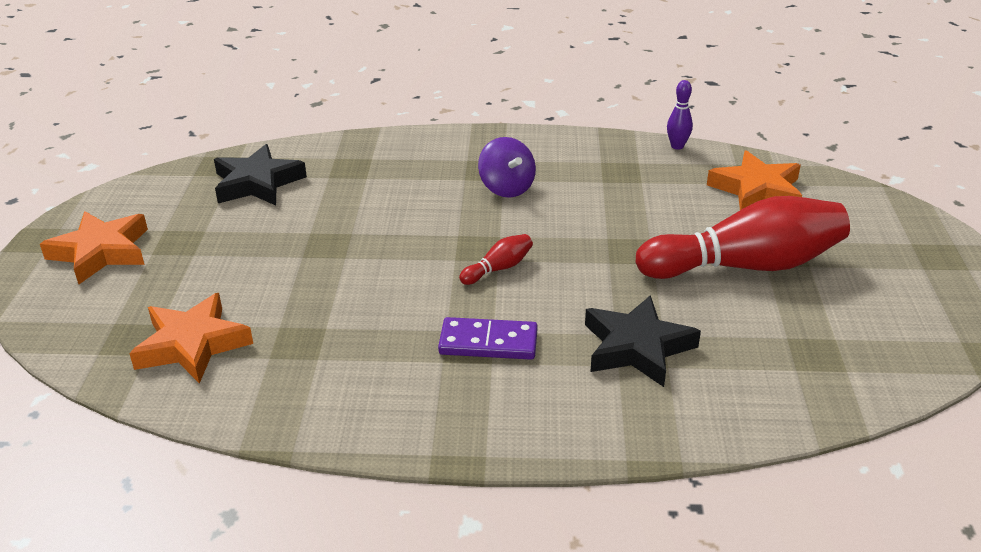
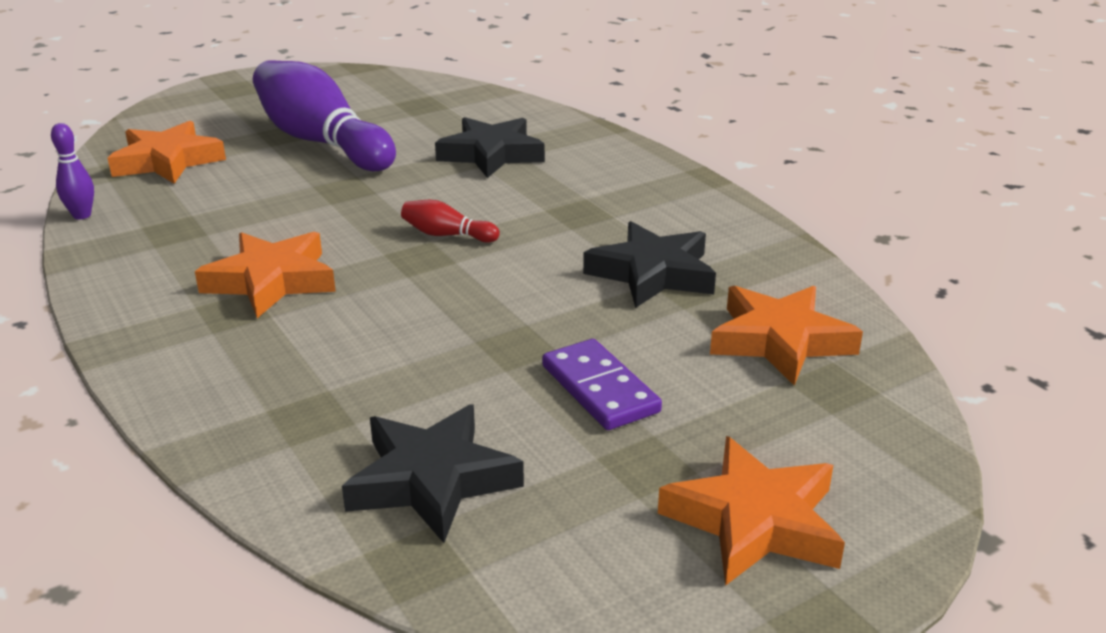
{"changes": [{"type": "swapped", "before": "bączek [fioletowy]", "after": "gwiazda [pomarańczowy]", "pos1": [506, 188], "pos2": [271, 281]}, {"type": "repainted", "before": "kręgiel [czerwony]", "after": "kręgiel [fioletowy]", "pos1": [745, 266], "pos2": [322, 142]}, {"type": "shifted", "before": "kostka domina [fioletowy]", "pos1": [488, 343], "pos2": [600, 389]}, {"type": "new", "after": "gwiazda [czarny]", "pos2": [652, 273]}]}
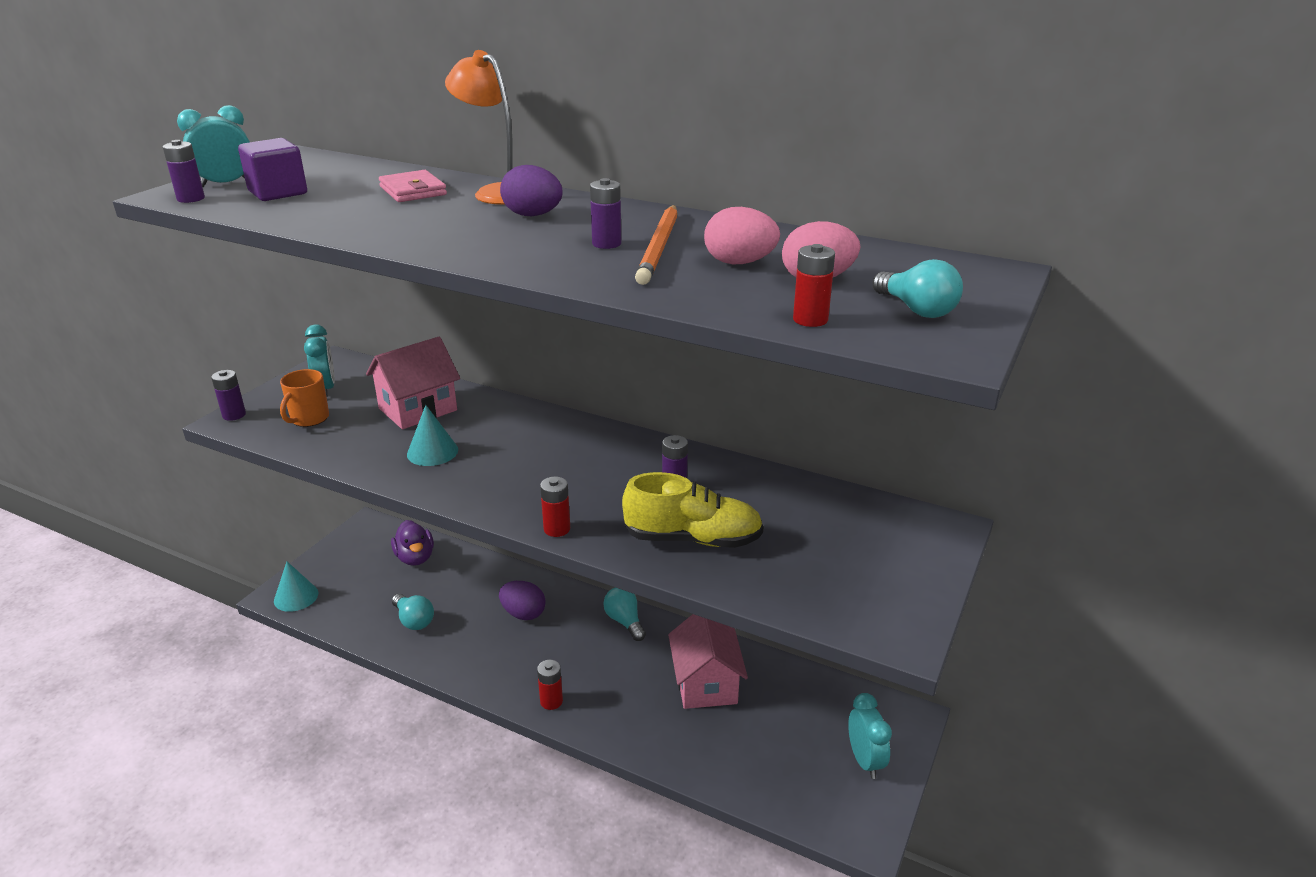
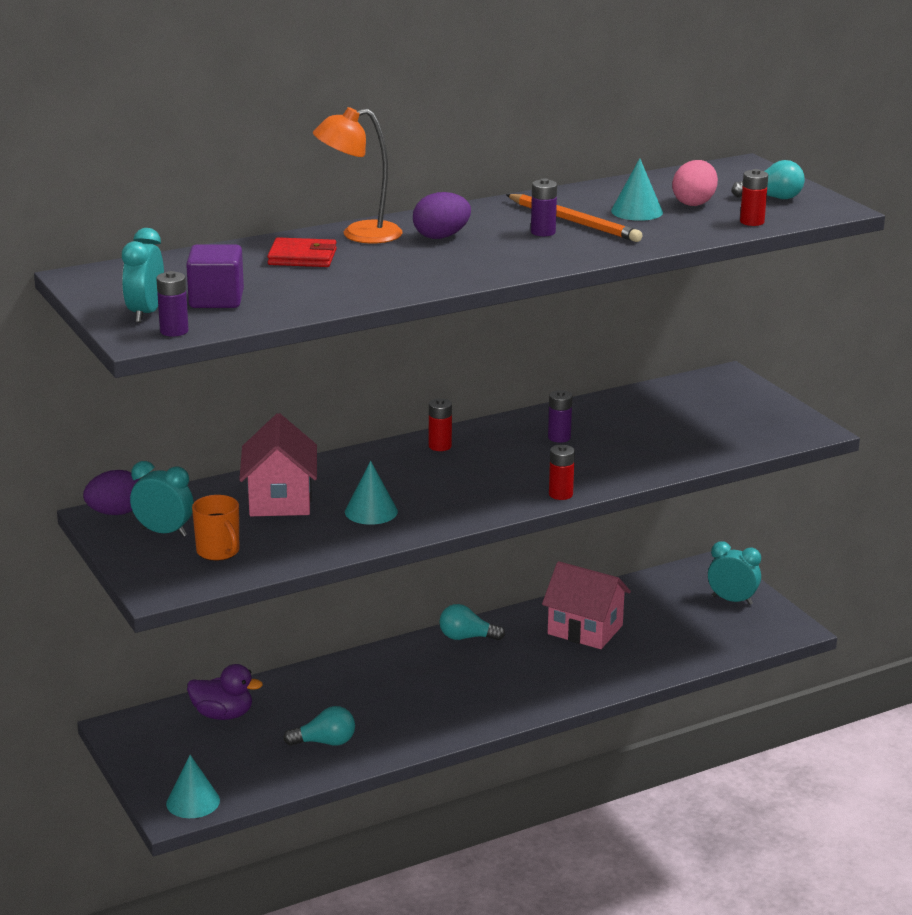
{"changes": [{"type": "repainted", "before": "portfel [różowy]", "after": "portfel [czerwony]", "pos1": [413, 191], "pos2": [302, 257]}, {"type": "swapped", "before": "jajko [różowy]", "after": "stożek [turkusowy]", "pos1": [739, 263], "pos2": [637, 211]}, {"type": "gone", "before": "bateria [fioletowy]", "pos1": [234, 415]}, {"type": "gone", "before": "but [żółty]", "pos1": [693, 539]}, {"type": "shifted", "before": "jajko [fioletowy]", "pos1": [523, 614], "pos2": [115, 513]}, {"type": "shifted", "before": "bateria [czerwony]", "pos1": [551, 701], "pos2": [440, 446]}]}
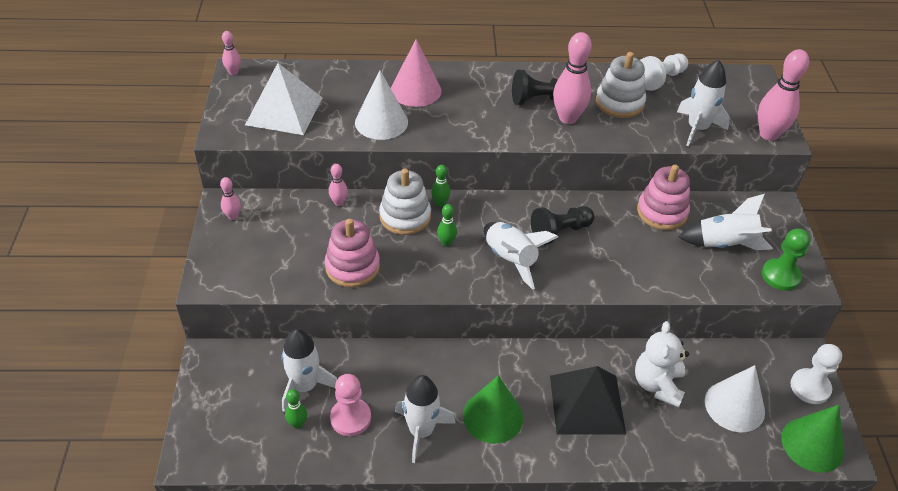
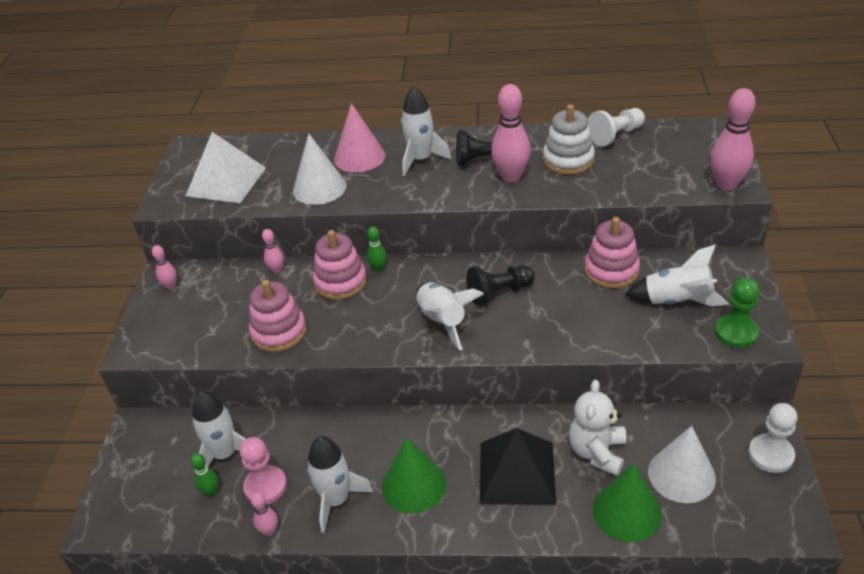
{"changes": [{"type": "shifted", "before": "kręgiel [różowy]", "pos1": [233, 72], "pos2": [269, 531]}, {"type": "shifted", "before": "rakieta [biały]", "pos1": [697, 128], "pos2": [421, 159]}, {"type": "repainted", "before": "zabawka nakładanka [biały]", "after": "zabawka nakładanka [różowy]", "pos1": [405, 216], "pos2": [340, 282]}, {"type": "gone", "before": "kręgiel [zielony]", "pos1": [446, 243]}, {"type": "shifted", "before": "stożek [zielony]", "pos1": [812, 444], "pos2": [627, 512]}]}
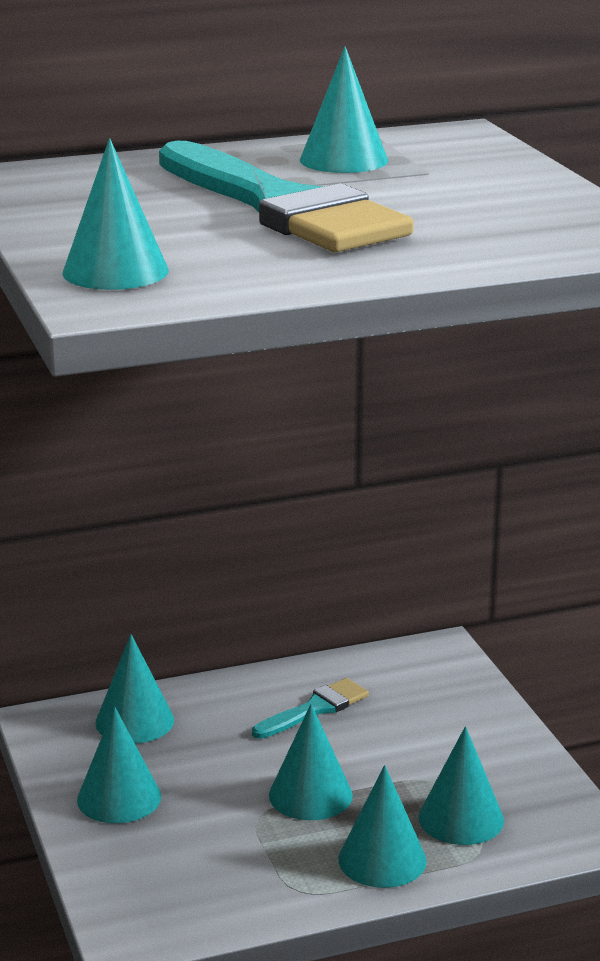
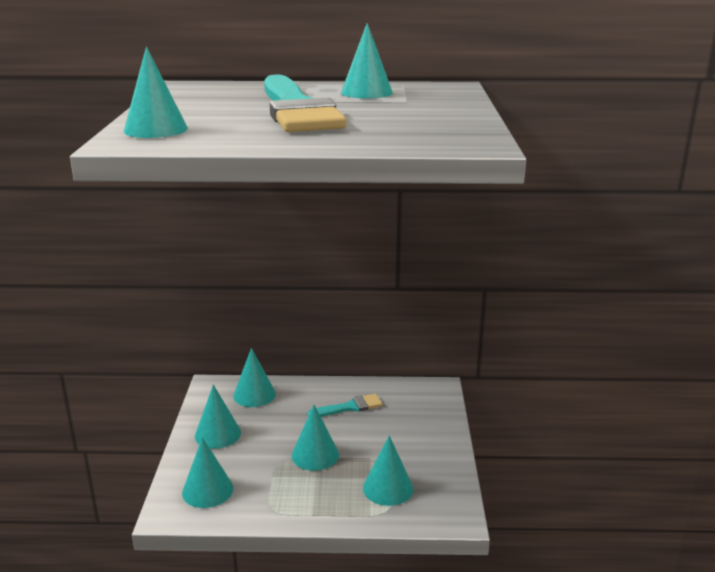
{"changes": [{"type": "shifted", "before": "stożek [turkusowy]", "pos1": [382, 859], "pos2": [207, 490]}]}
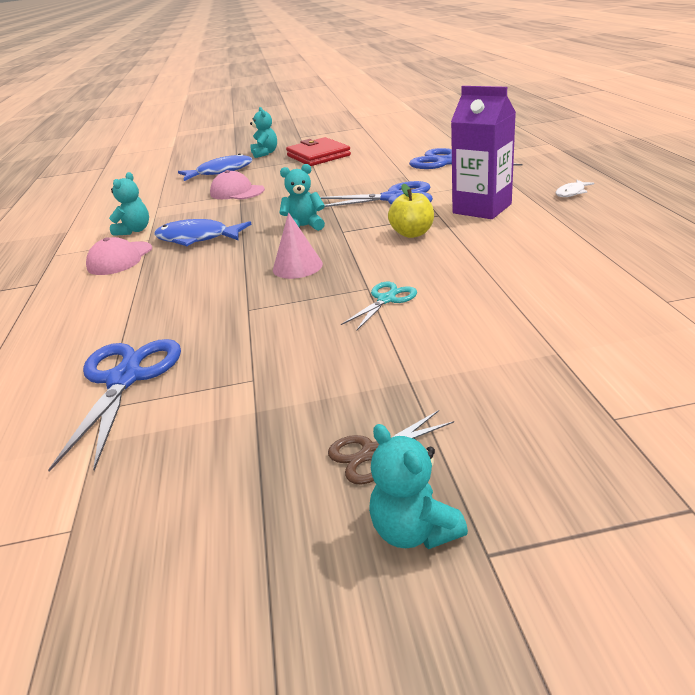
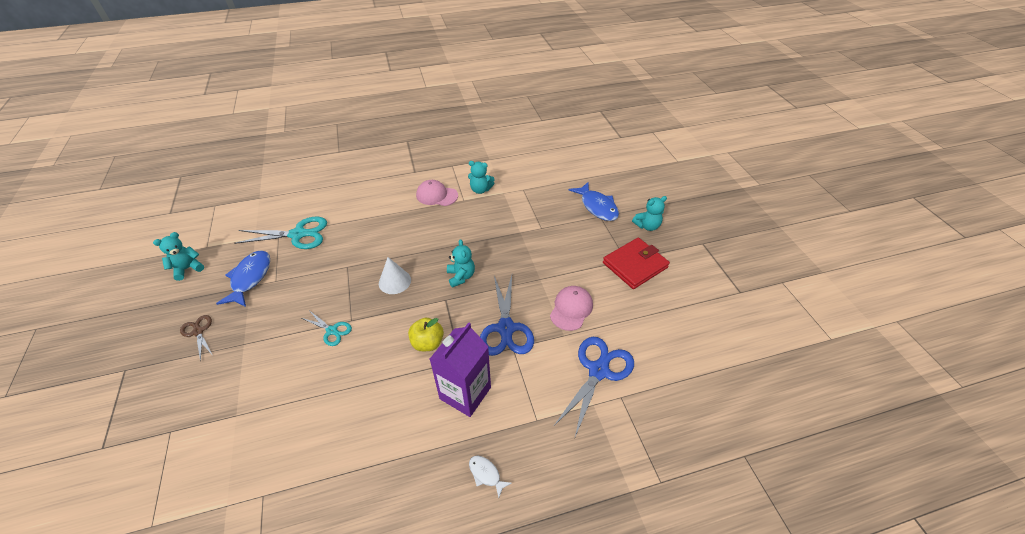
{"changes": [{"type": "shifted", "before": "czapka [różowy]", "pos1": [237, 192], "pos2": [571, 309]}, {"type": "repainted", "before": "stożek [różowy]", "after": "stożek [biały]", "pos1": [297, 266], "pos2": [394, 281]}, {"type": "shifted", "before": "ryba [niebieski]", "pos1": [197, 238], "pos2": [250, 278]}, {"type": "repainted", "before": "nożyczki [niebieski]", "after": "nożyczki [turkusowy]", "pos1": [125, 379], "pos2": [298, 234]}, {"type": "shifted", "before": "miś [turkusowy]", "pos1": [414, 530], "pos2": [188, 268]}]}
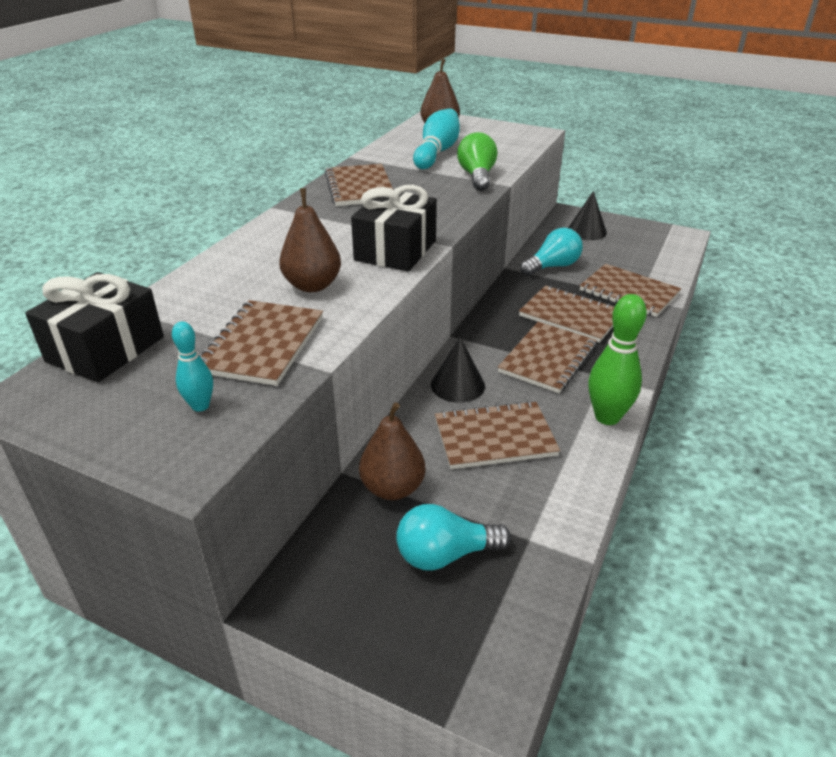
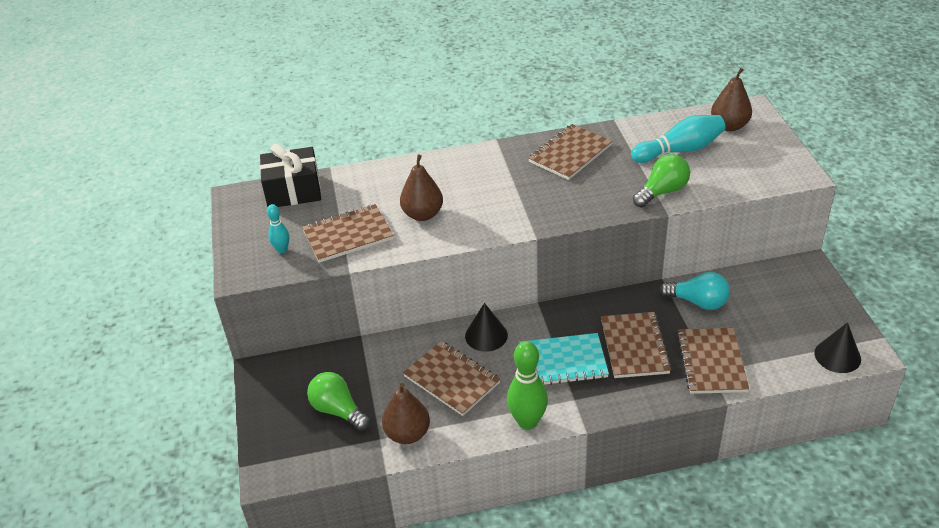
{"changes": [{"type": "gone", "before": "prezent [czarny]", "pos1": [395, 250]}, {"type": "shifted", "before": "stożek [czarny]", "pos1": [586, 231], "pos2": [837, 356]}, {"type": "repainted", "before": "zeszyt [brązowy]", "after": "zeszyt [turkusowy]", "pos1": [547, 359], "pos2": [563, 362]}, {"type": "shifted", "before": "gruszka [brązowy]", "pos1": [392, 488], "pos2": [407, 434]}, {"type": "repainted", "before": "żarówka [turkusowy]", "after": "żarówka [zielony]", "pos1": [445, 554], "pos2": [338, 410]}]}
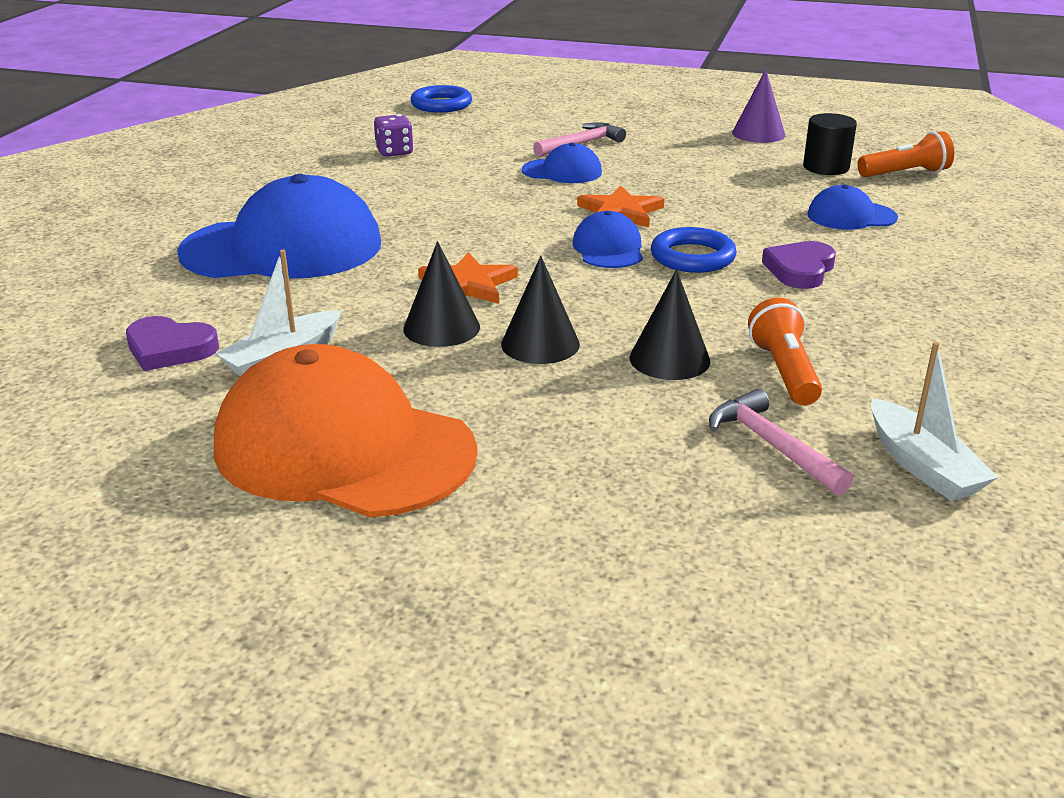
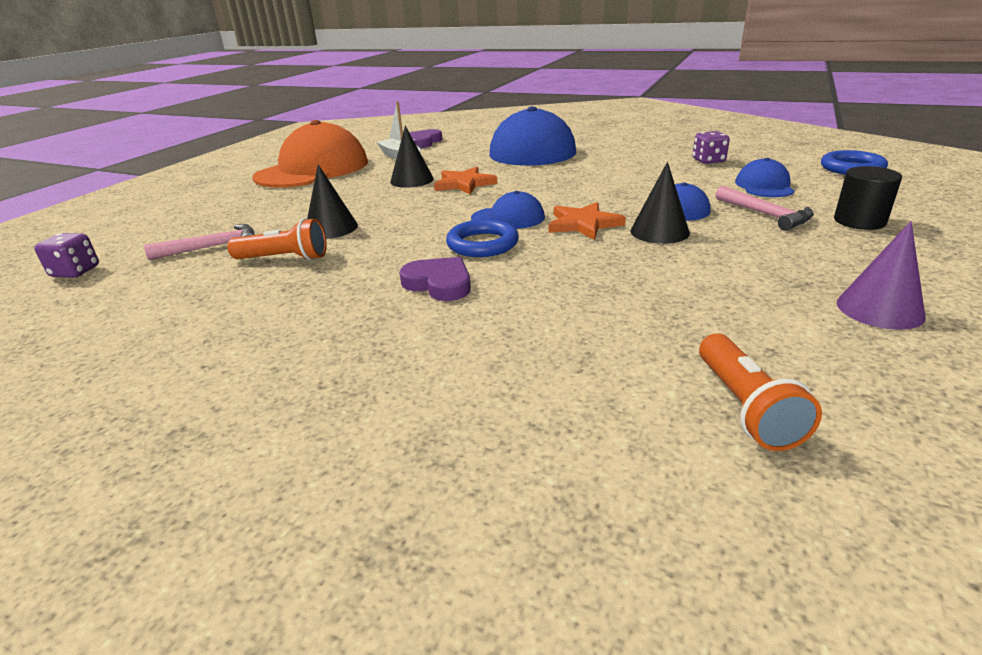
{"changes": [{"type": "shifted", "before": "walec [czarny]", "pos1": [826, 167], "pos2": [859, 221]}, {"type": "shifted", "before": "czapka [niebieski]", "pos1": [851, 216], "pos2": [764, 186]}, {"type": "shifted", "before": "stożek [czarny]", "pos1": [540, 344], "pos2": [659, 232]}, {"type": "gone", "before": "łódka [biały]", "pos1": [922, 465]}, {"type": "new", "after": "kostka do gry [fioletowy]", "pos2": [75, 272]}]}
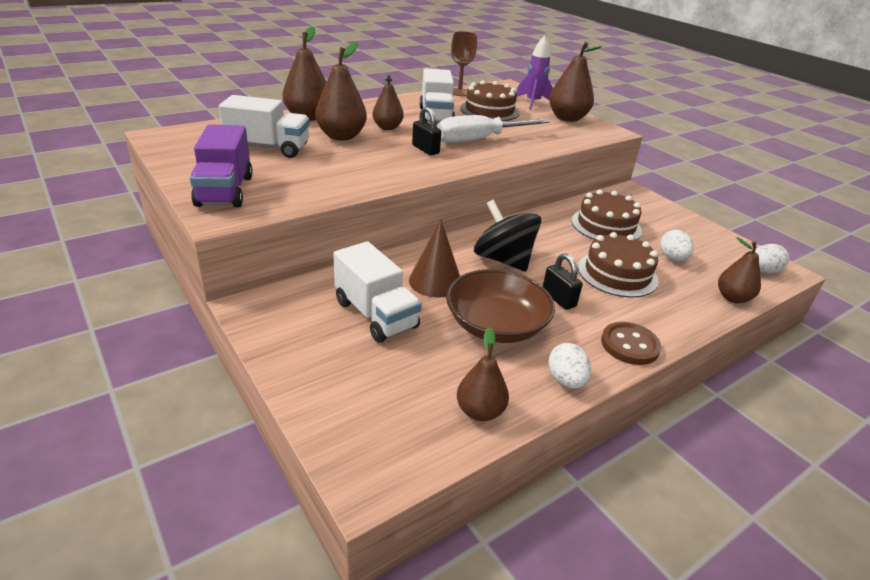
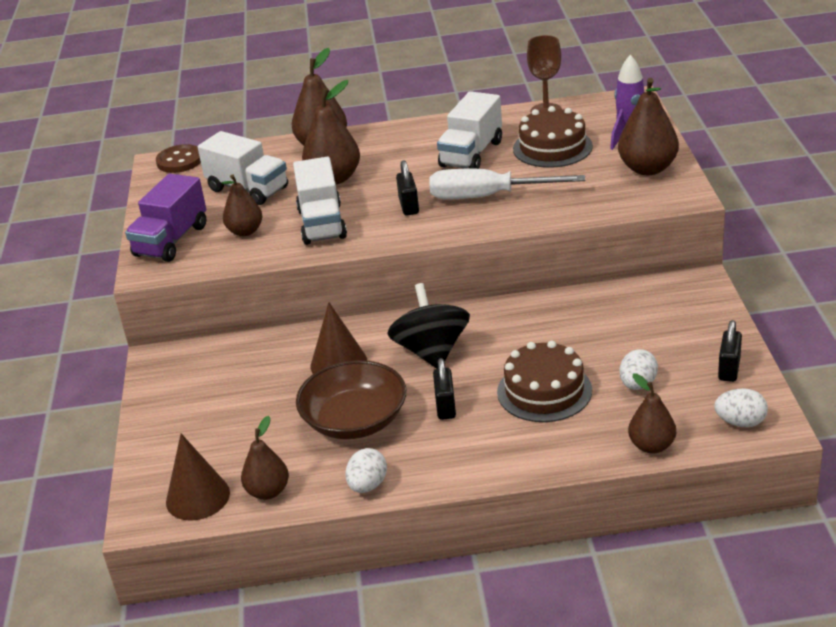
{"changes": [{"type": "shifted", "before": "gruszka [brązowy]", "pos1": [387, 127], "pos2": [245, 231]}, {"type": "gone", "before": "tort [brązowy]", "pos1": [606, 225]}, {"type": "shifted", "before": "ciężarówka [biały]", "pos1": [376, 314], "pos2": [322, 224]}, {"type": "shifted", "before": "guzik [brązowy]", "pos1": [629, 345], "pos2": [180, 161]}, {"type": "new", "after": "kłódka [czarny]", "pos2": [729, 369]}, {"type": "new", "after": "stożek [brązowy]", "pos2": [197, 497]}]}
